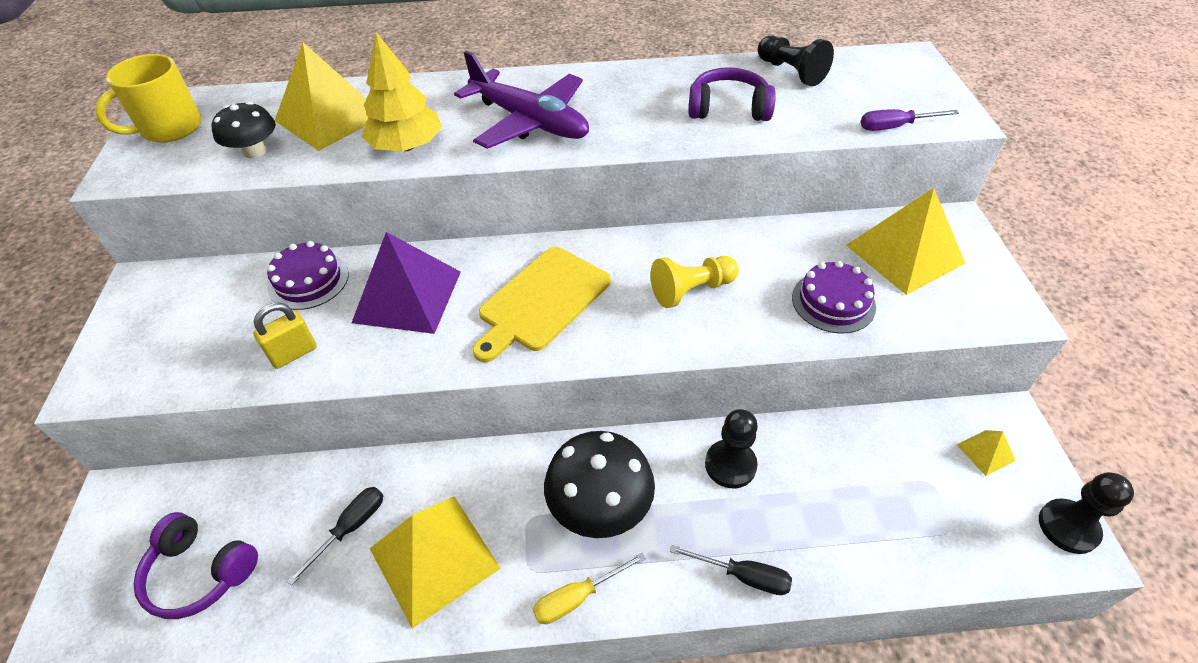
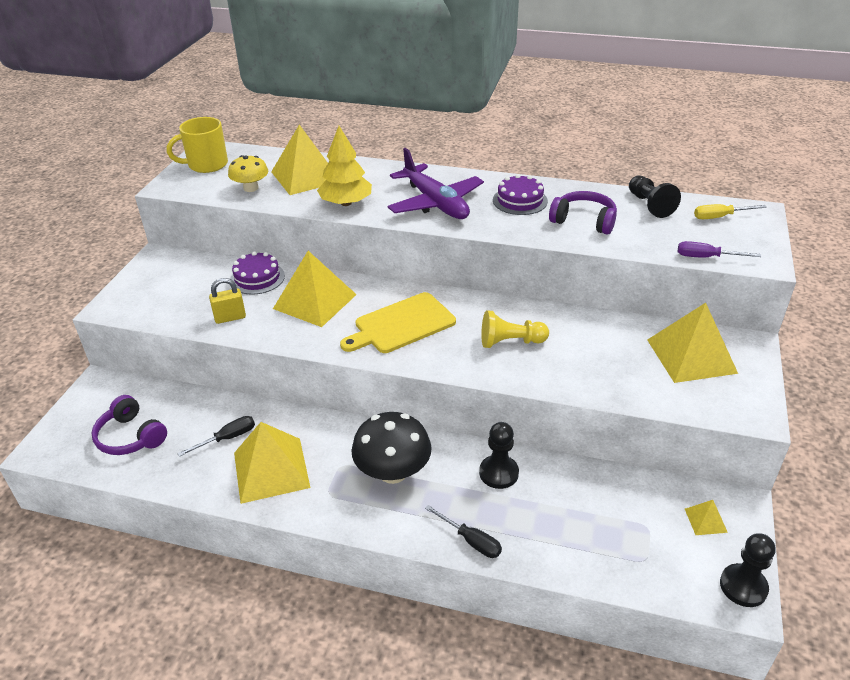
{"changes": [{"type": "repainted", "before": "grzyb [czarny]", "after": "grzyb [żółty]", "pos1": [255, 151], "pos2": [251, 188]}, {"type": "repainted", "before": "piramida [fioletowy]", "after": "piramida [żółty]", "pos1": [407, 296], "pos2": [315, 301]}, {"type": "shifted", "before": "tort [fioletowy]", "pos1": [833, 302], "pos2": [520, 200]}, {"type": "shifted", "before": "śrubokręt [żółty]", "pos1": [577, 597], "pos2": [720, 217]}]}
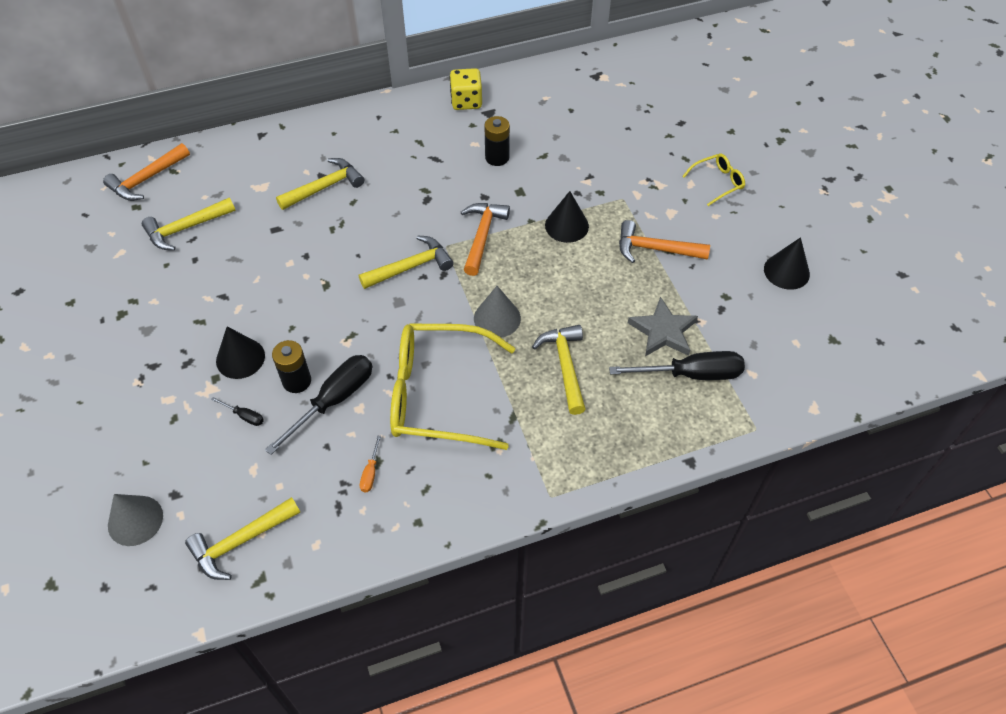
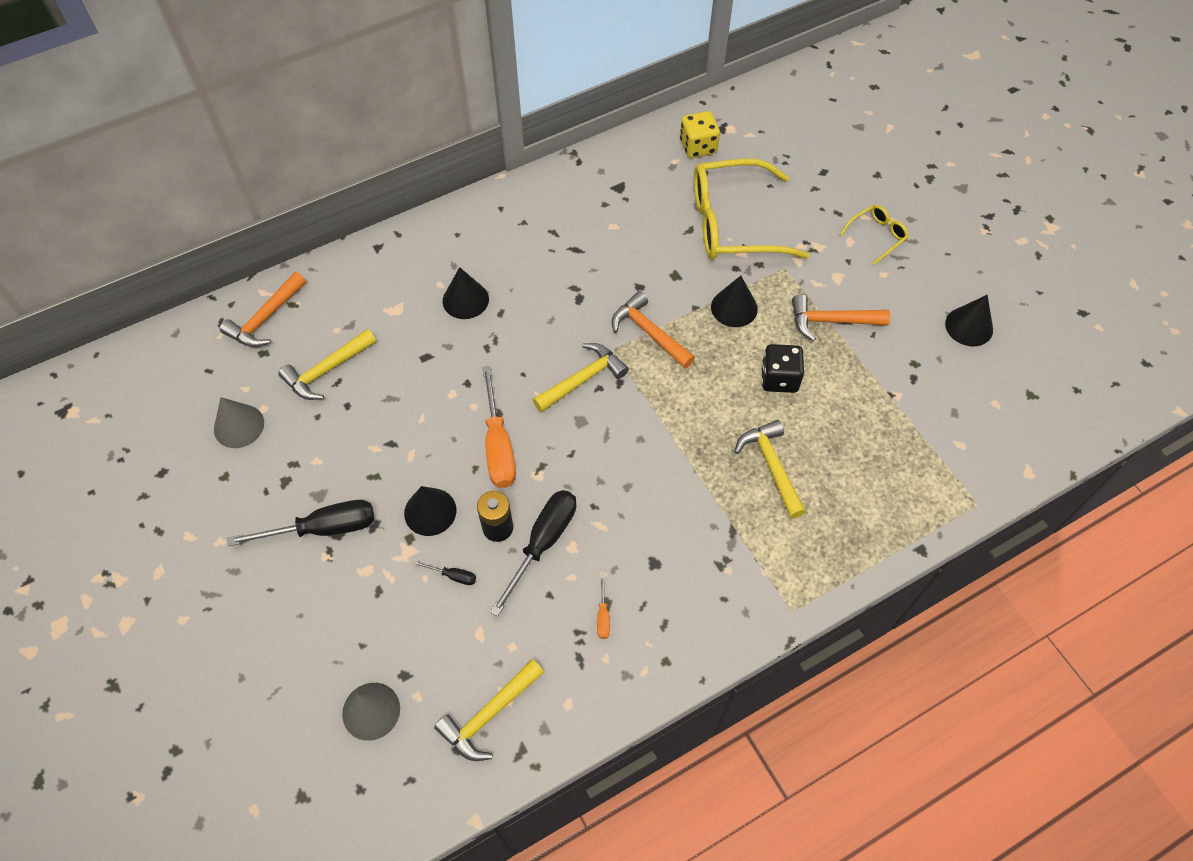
{"changes": [{"type": "shifted", "before": "kostka do gry [żółty]", "pos1": [466, 101], "pos2": [698, 147]}, {"type": "gone", "before": "bateria [czarny]", "pos1": [497, 157]}, {"type": "swapped", "before": "młotek [żółty]", "after": "stożek [czarny]", "pos1": [325, 187], "pos2": [465, 300]}, {"type": "rotated", "before": "młotek [pomarańczowy]", "pos1": [482, 236], "pos2": [649, 332], "turn": -45}, {"type": "shifted", "before": "stożek [szary]", "pos1": [497, 318], "pos2": [239, 426]}, {"type": "gone", "before": "gwiazda [szary]", "pos1": [663, 331]}, {"type": "shifted", "before": "okulary [żółty]", "pos1": [438, 394], "pos2": [733, 223]}, {"type": "shifted", "before": "śrubokręt [czarny]", "pos1": [691, 374], "pos2": [323, 528]}, {"type": "new", "after": "kostka do gry [czarny]", "pos2": [779, 378]}, {"type": "new", "after": "śrubokręt [pomarańczowy]", "pos2": [498, 446]}]}
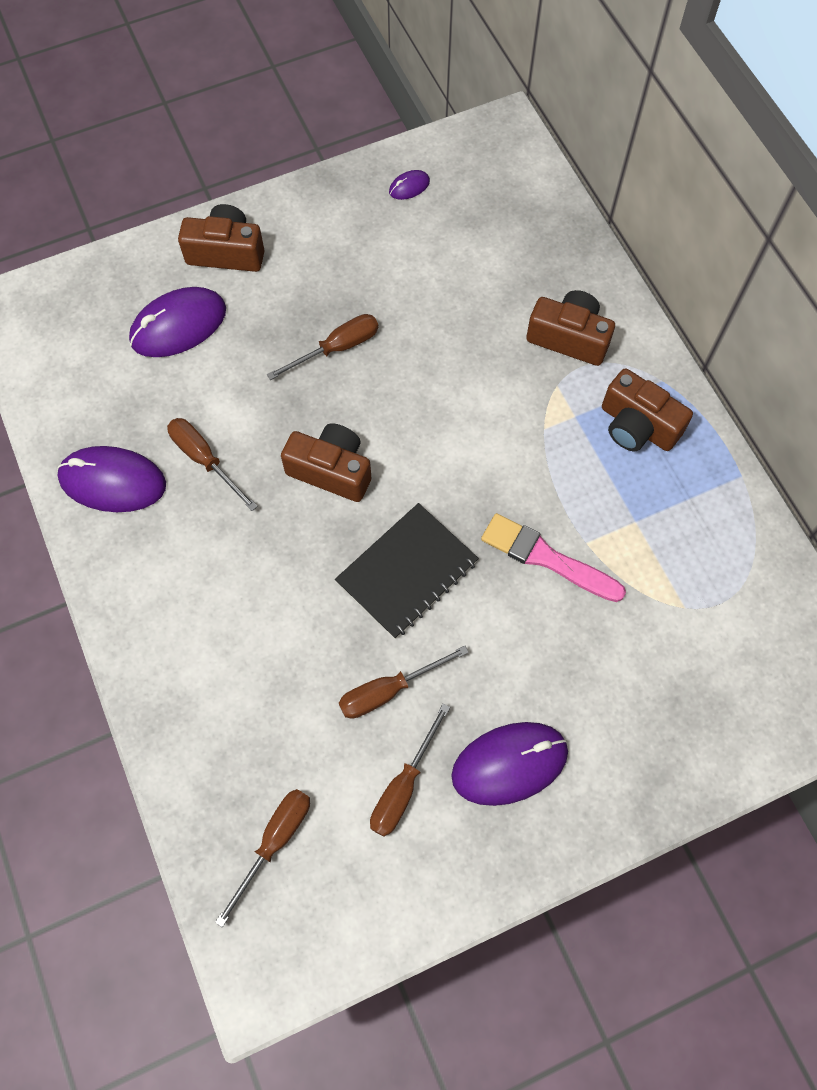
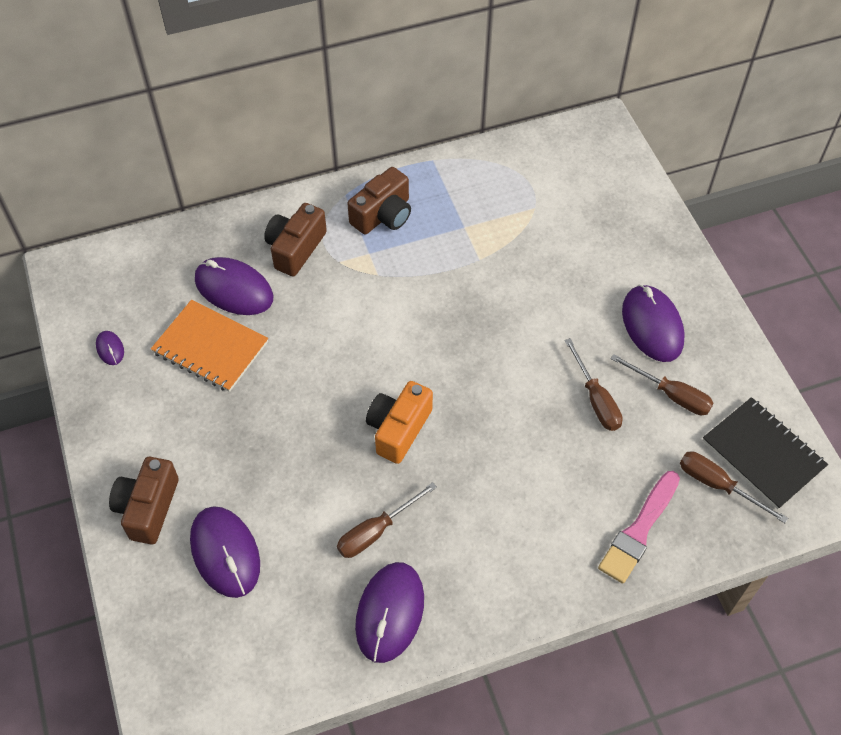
{"changes": [{"type": "gone", "before": "śrubokręt [brązowy]", "pos1": [337, 348]}, {"type": "repainted", "before": "aparat fotograficzny [brązowy]", "after": "aparat fotograficzny [pomarańczowy]", "pos1": [331, 470], "pos2": [398, 429]}, {"type": "shifted", "before": "zeszyt [czarny]", "pos1": [407, 572], "pos2": [763, 454]}, {"type": "shifted", "before": "pędzel [różowy]", "pos1": [546, 558], "pos2": [639, 530]}, {"type": "new", "after": "myszka [fioletowy]", "pos2": [234, 289]}, {"type": "new", "after": "zeszyt [pomarańczowy]", "pos2": [210, 347]}]}
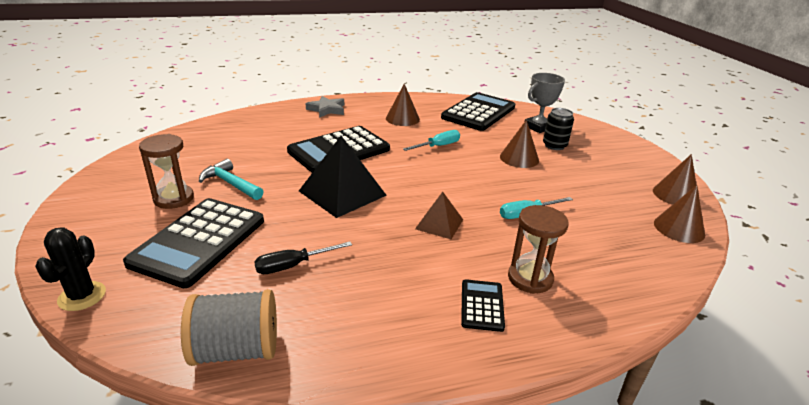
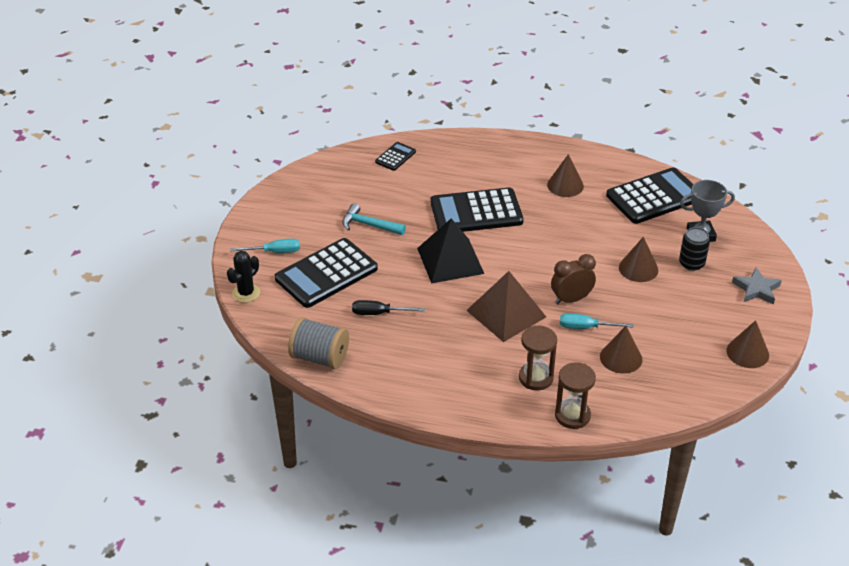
{"changes": [{"type": "shifted", "before": "gwiazda [szary]", "pos1": [327, 109], "pos2": [756, 289]}, {"type": "shifted", "before": "śrubokręt [turkusowy]", "pos1": [438, 146], "pos2": [274, 252]}, {"type": "shifted", "before": "klepsydra [brązowy]", "pos1": [174, 199], "pos2": [572, 415]}, {"type": "rotated", "before": "młotek [turkusowy]", "pos1": [230, 183], "pos2": [369, 225], "turn": -45}, {"type": "shifted", "before": "stożek [brązowy]", "pos1": [679, 228], "pos2": [621, 358]}, {"type": "scaled", "before": "piramida [brązowy]", "pos1": [439, 224], "pos2": [506, 313], "scale": 1.78}, {"type": "shifted", "before": "kalkulator [czarny]", "pos1": [482, 305], "pos2": [395, 157]}, {"type": "new", "after": "budzik [brązowy]", "pos2": [571, 299]}]}
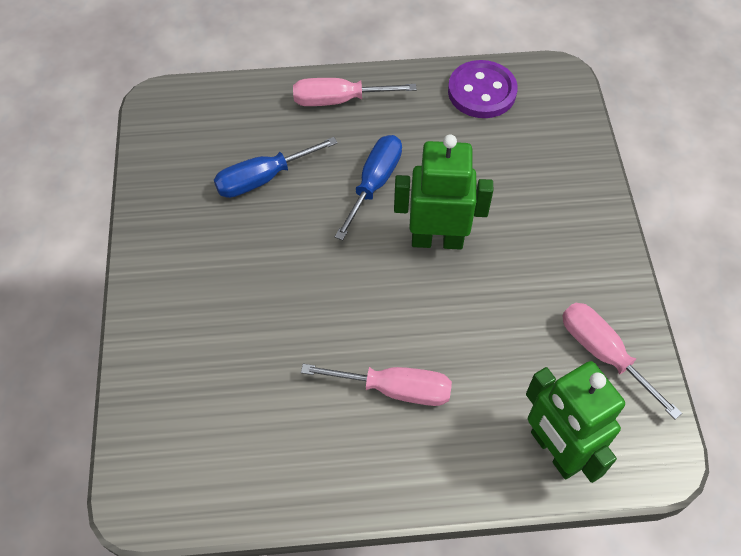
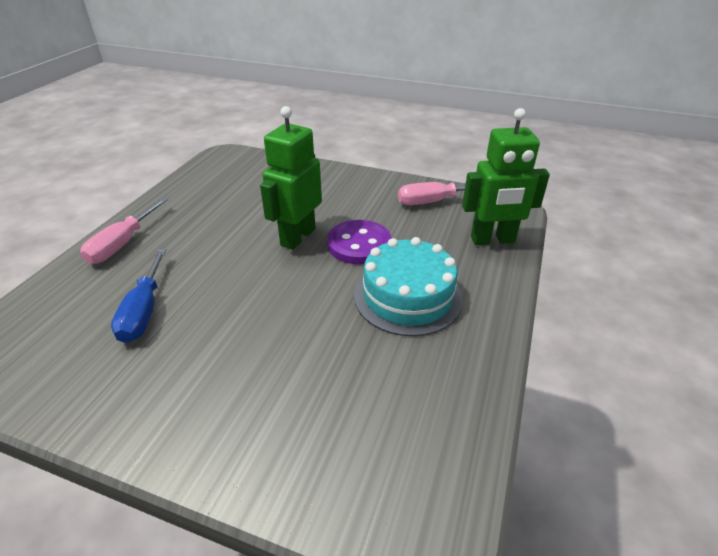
{"changes": [{"type": "shifted", "before": "guzik [fioletowy]", "pos1": [482, 91], "pos2": [359, 244]}, {"type": "gone", "before": "śrubokręt [niebieski]", "pos1": [374, 183]}, {"type": "swapped", "before": "śrubokręt [różowy]", "after": "tort [turkusowy]", "pos1": [395, 389], "pos2": [407, 296]}]}
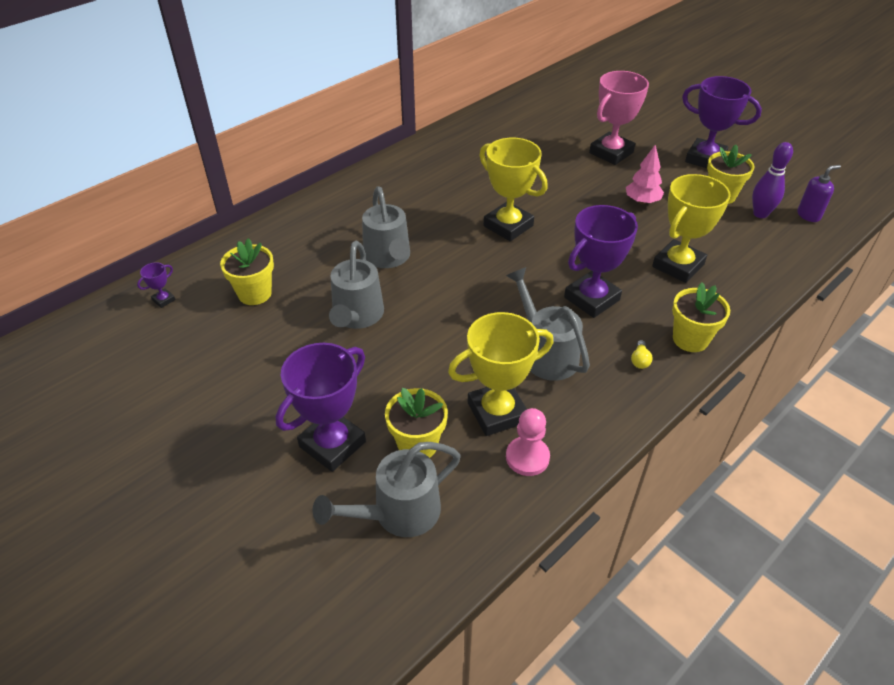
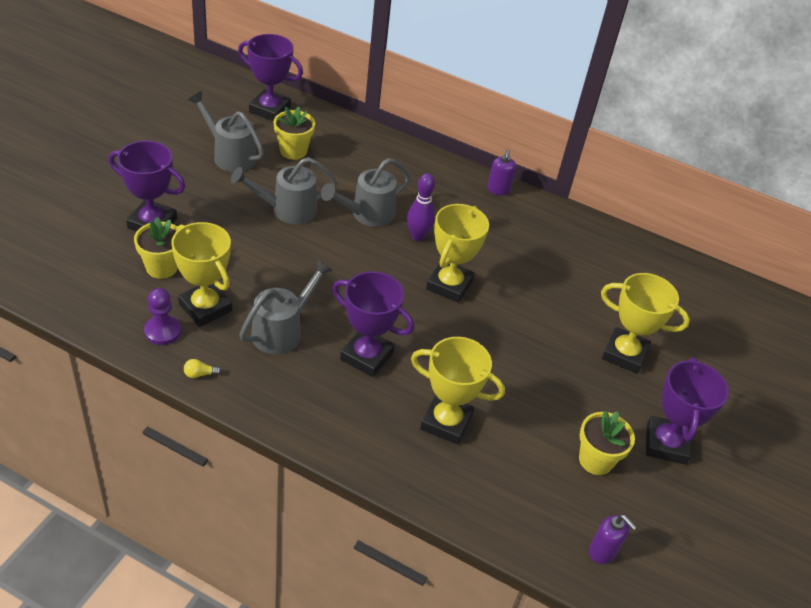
{"changes": [{"type": "repainted", "before": "puchar [różowy]", "after": "puchar [żółty]", "pos1": [611, 153], "pos2": [624, 354]}, {"type": "shifted", "before": "kręgiel [fioletowy]", "pos1": [760, 214], "pos2": [418, 236]}, {"type": "gone", "before": "drzewko [różowy]", "pos1": [642, 201]}, {"type": "scaled", "before": "puchar [fioletowy]", "pos1": [164, 300], "pos2": [270, 110], "scale": 2.39}, {"type": "gone", "before": "doniczka [żółty]", "pos1": [690, 339]}, {"type": "shifted", "before": "żarówka [żółty]", "pos1": [640, 360], "pos2": [200, 374]}, {"type": "repainted", "before": "pionek [różowy]", "after": "pionek [fioletowy]", "pos1": [527, 457], "pos2": [163, 331]}, {"type": "shifted", "before": "konewka [szary]", "pos1": [397, 513], "pos2": [229, 155]}, {"type": "new", "after": "dozownik mydła [fioletowy]", "pos2": [498, 190]}]}
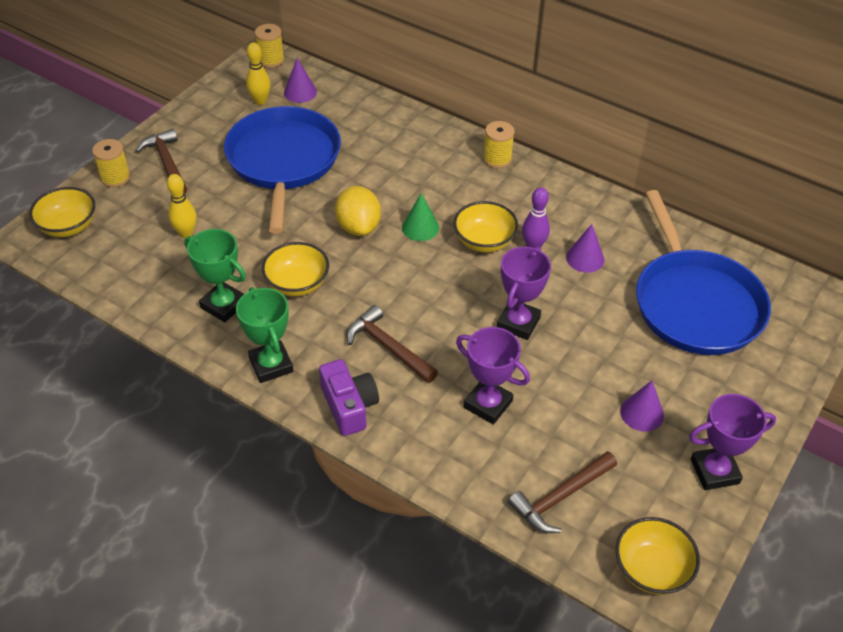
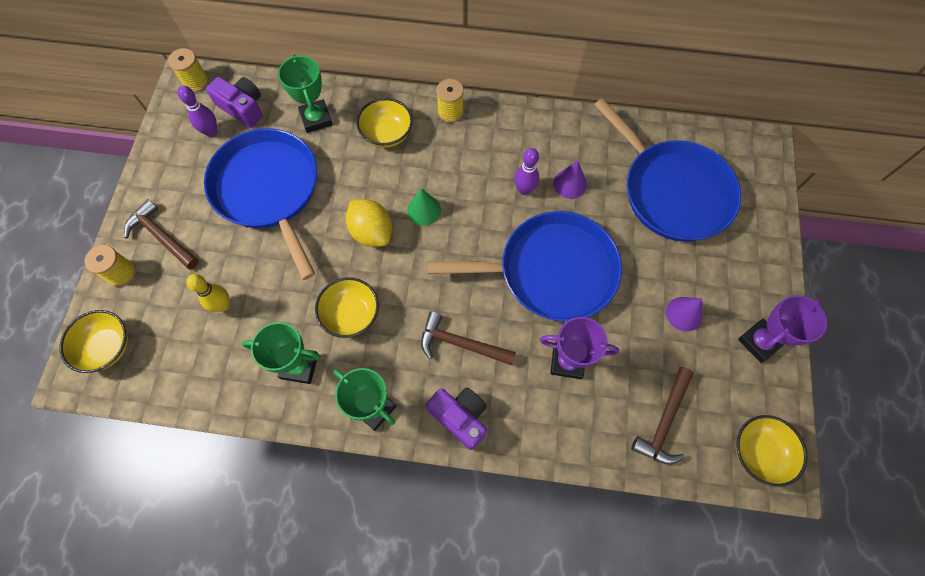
{"changes": [{"type": "repainted", "before": "kręgiel [żółty]", "after": "kręgiel [fioletowy]", "pos1": [260, 101], "pos2": [211, 132]}, {"type": "swapped", "before": "stożek [fioletowy]", "after": "aparat fotograficzny [fioletowy]", "pos1": [300, 92], "pos2": [242, 108]}, {"type": "shifted", "before": "miska [żółty]", "pos1": [484, 241], "pos2": [387, 134]}, {"type": "swapped", "before": "puchar [fioletowy]", "after": "patelnia [niebieski]", "pos1": [518, 323], "pos2": [550, 271]}, {"type": "new", "after": "puchar [zielony]", "pos2": [316, 119]}]}
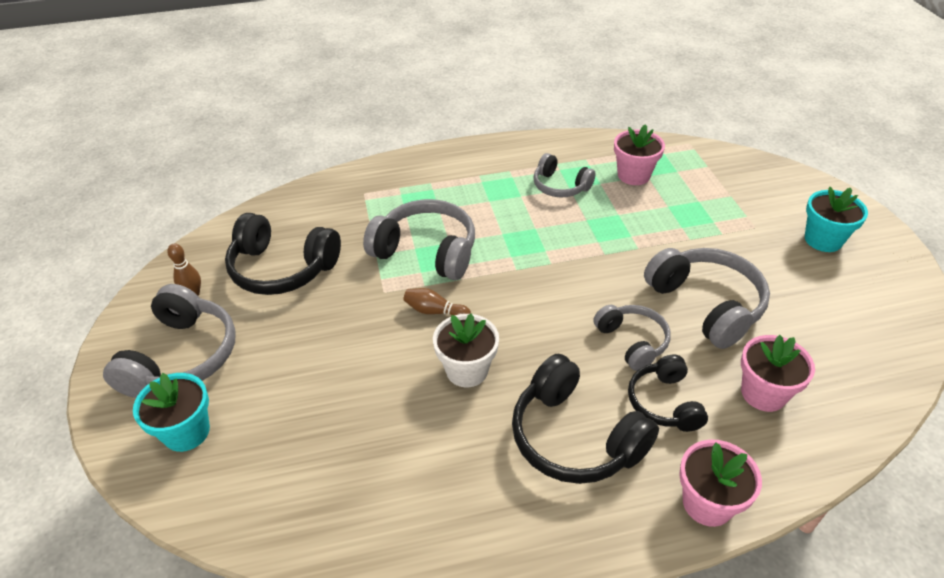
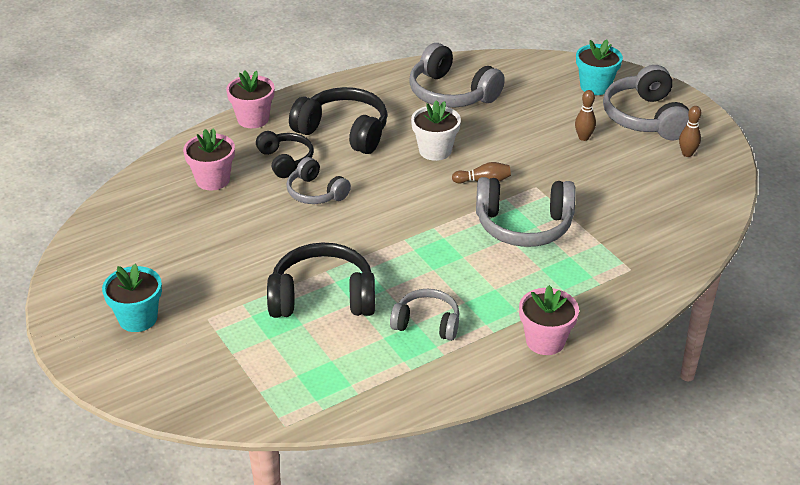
{"changes": [{"type": "shifted", "before": "doniczka [różowy]", "pos1": [633, 175], "pos2": [545, 341]}, {"type": "shifted", "before": "słuchawki [czarny]", "pos1": [282, 268], "pos2": [322, 297]}, {"type": "shifted", "before": "słuchawki [szary]", "pos1": [706, 305], "pos2": [451, 93]}, {"type": "new", "after": "kręgiel [brązowy]", "pos2": [583, 137]}]}
